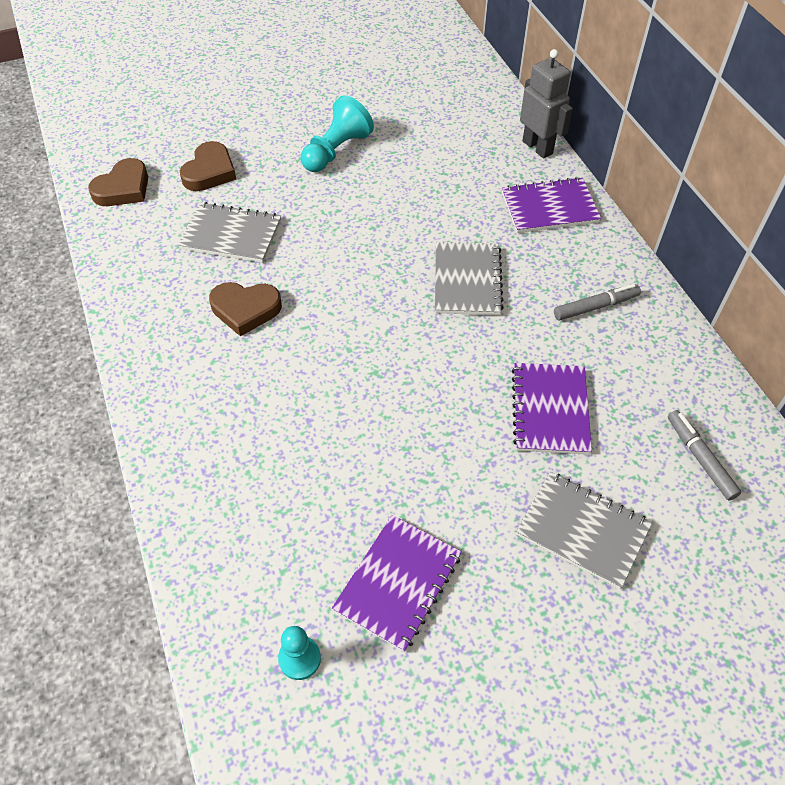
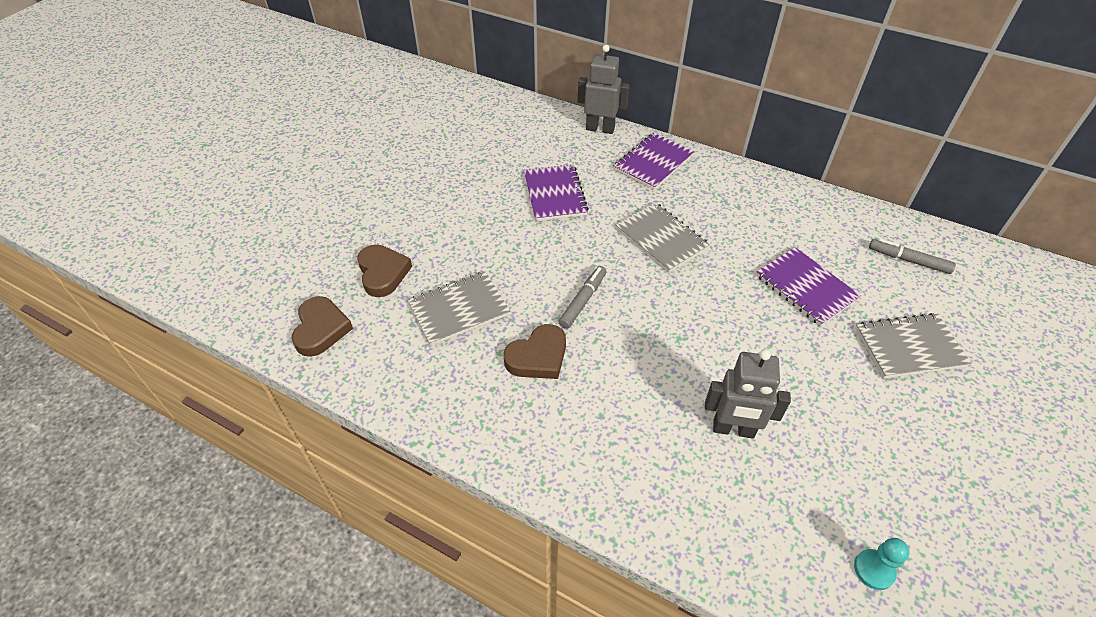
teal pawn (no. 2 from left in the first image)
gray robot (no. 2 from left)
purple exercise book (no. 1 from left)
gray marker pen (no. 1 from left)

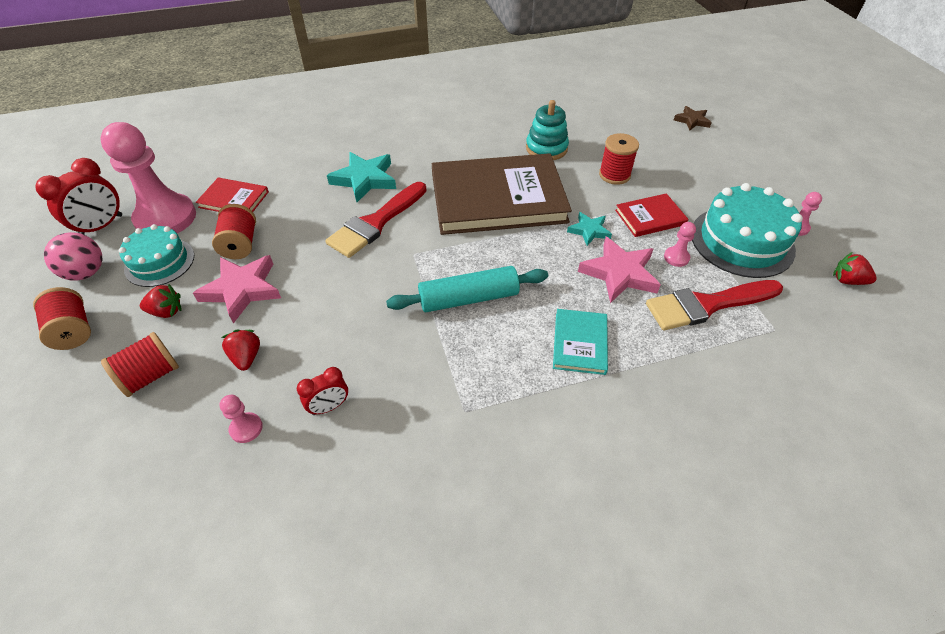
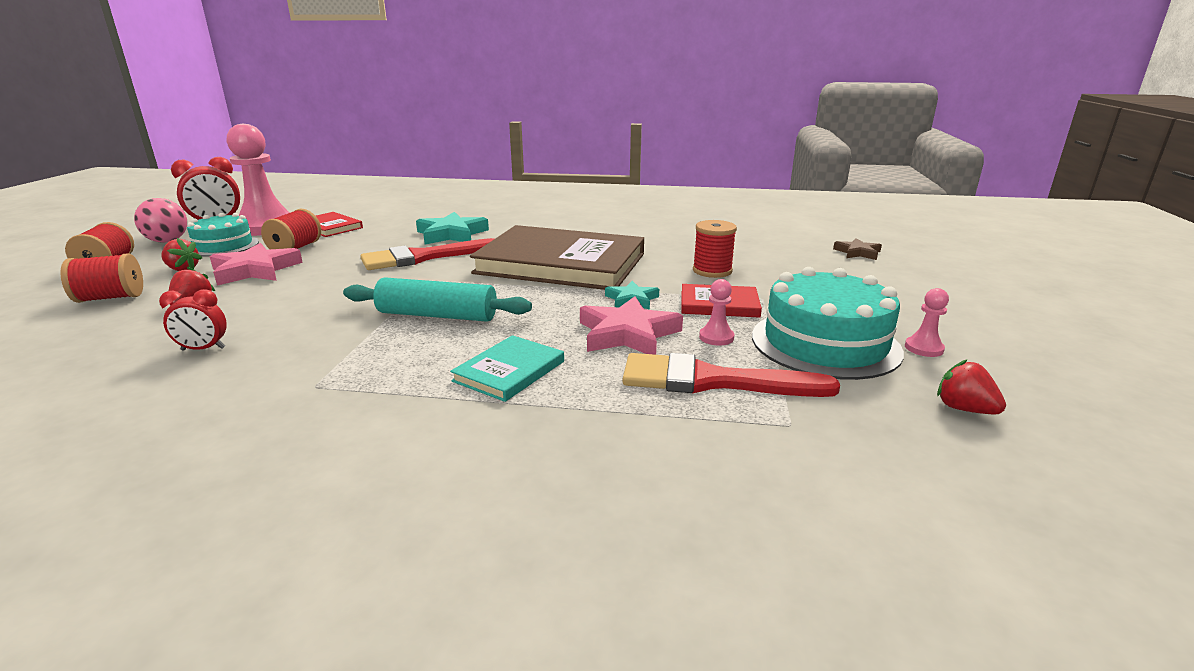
rose-pink pawn (no. 2 from left in the first image)
teal stacking toy

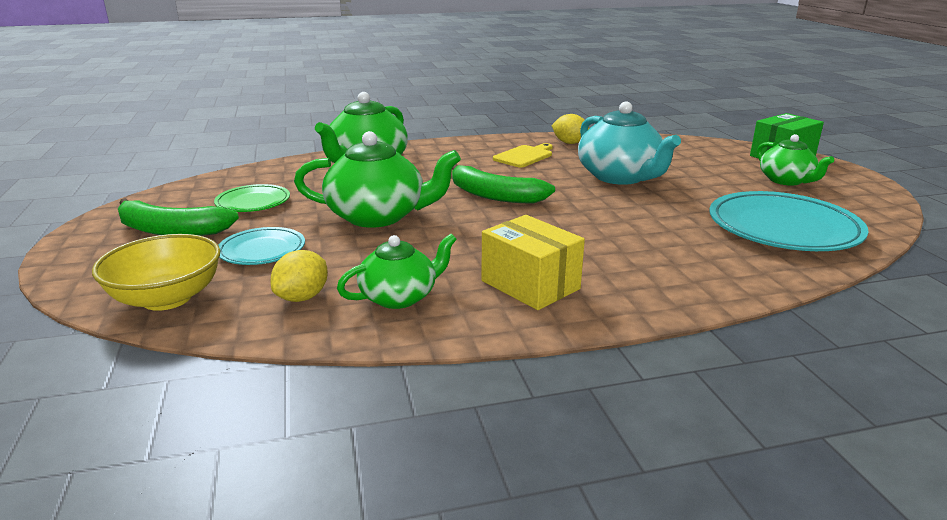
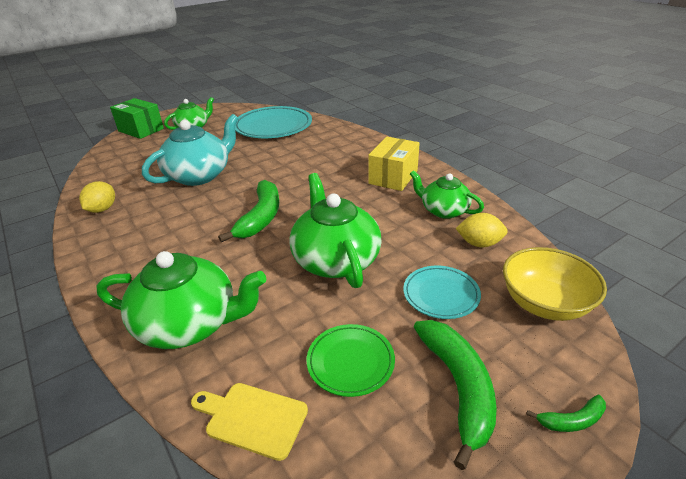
leaf-green banana fruit (no. 3 from left)
yellow cutting board

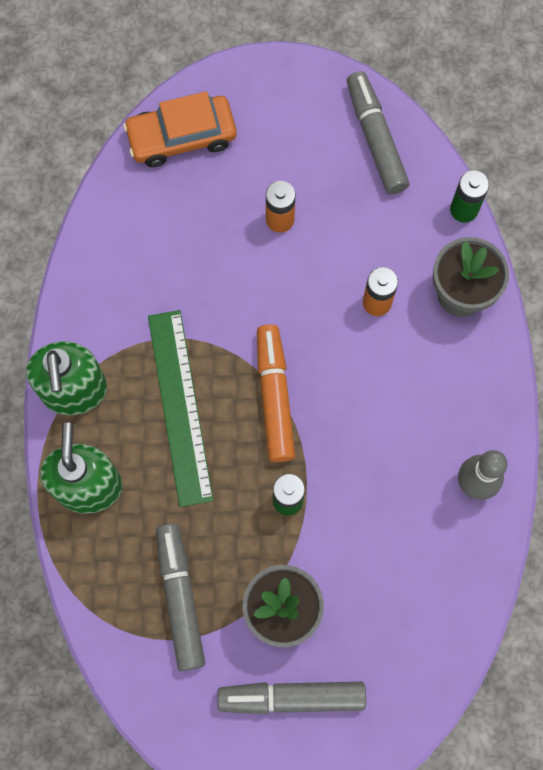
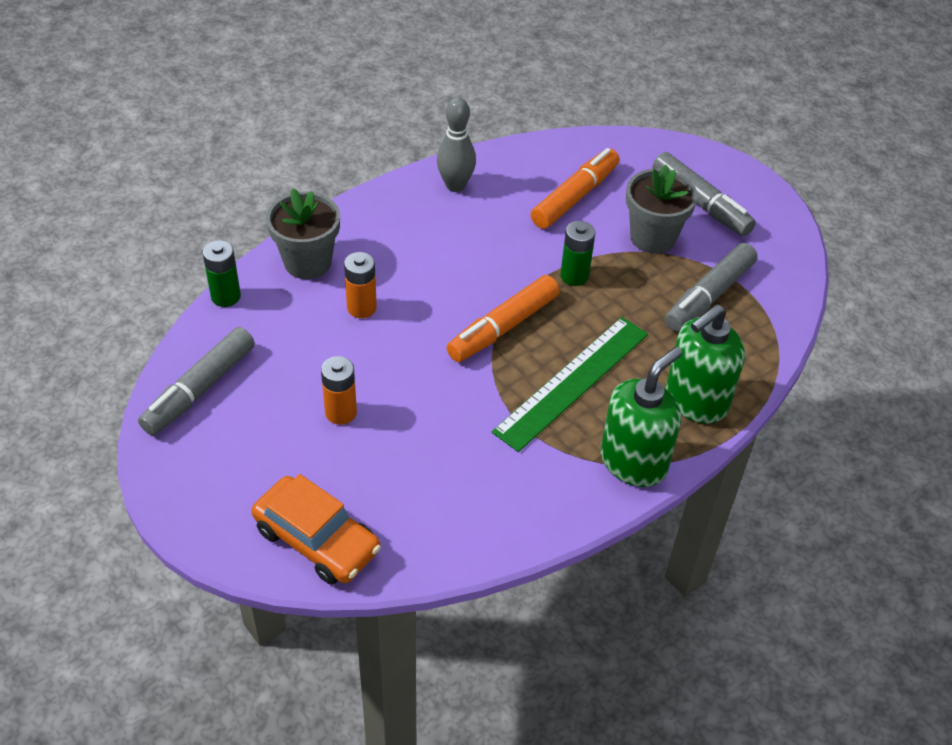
bright orange marker pen (no. 2 from left)

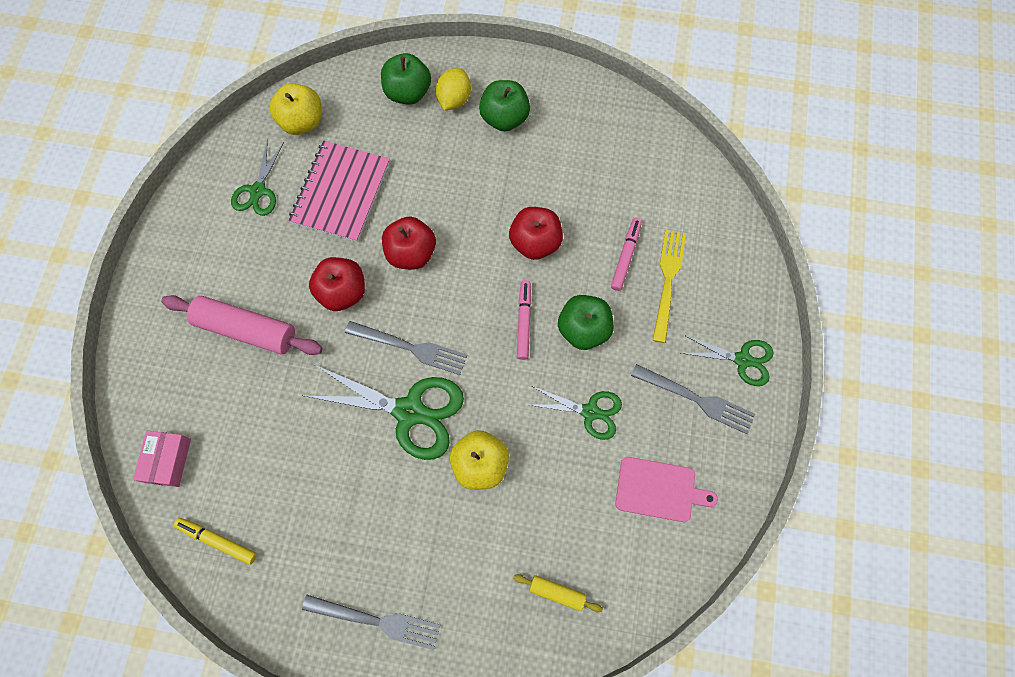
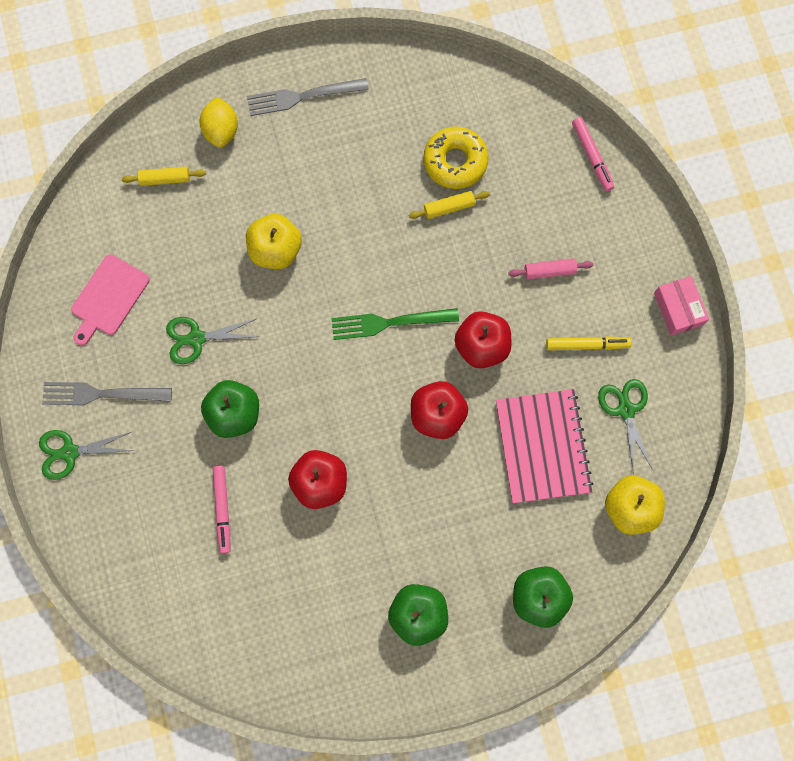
leaf-green scissors (no. 2 from left in the first image)
yellow fork
yellow dough roller (no. 2 from left)
yellow doughnut
rose-pink parcel
yellow marker pen
yellow lemon
rose-pink marker pen (no. 2 from left)
leaf-green fork
rose-pink cutting board
rose-pink dough roller

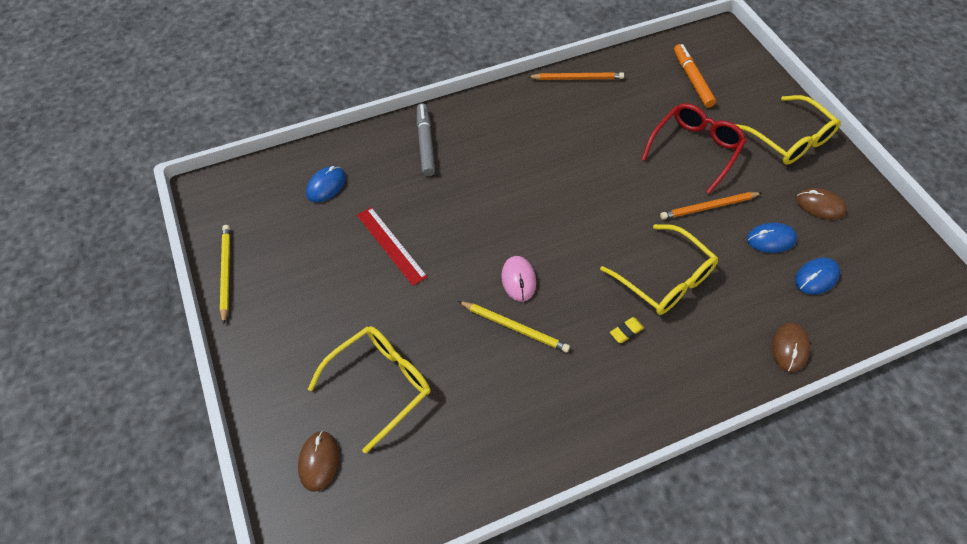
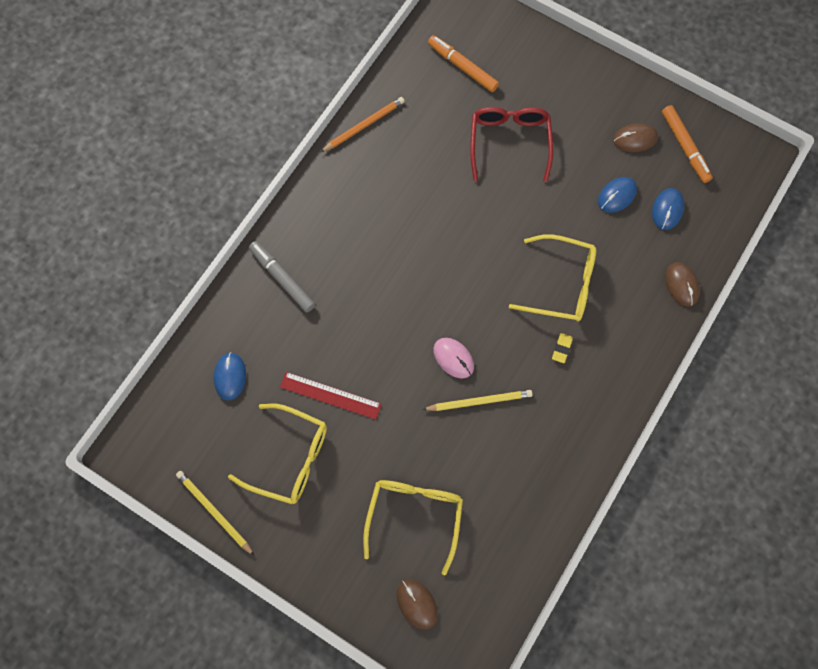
bright orange pencil (no. 2 from left in the first image)
bright orange marker pen (no. 2 from left)
yellow eyeglasses (no. 1 from left)

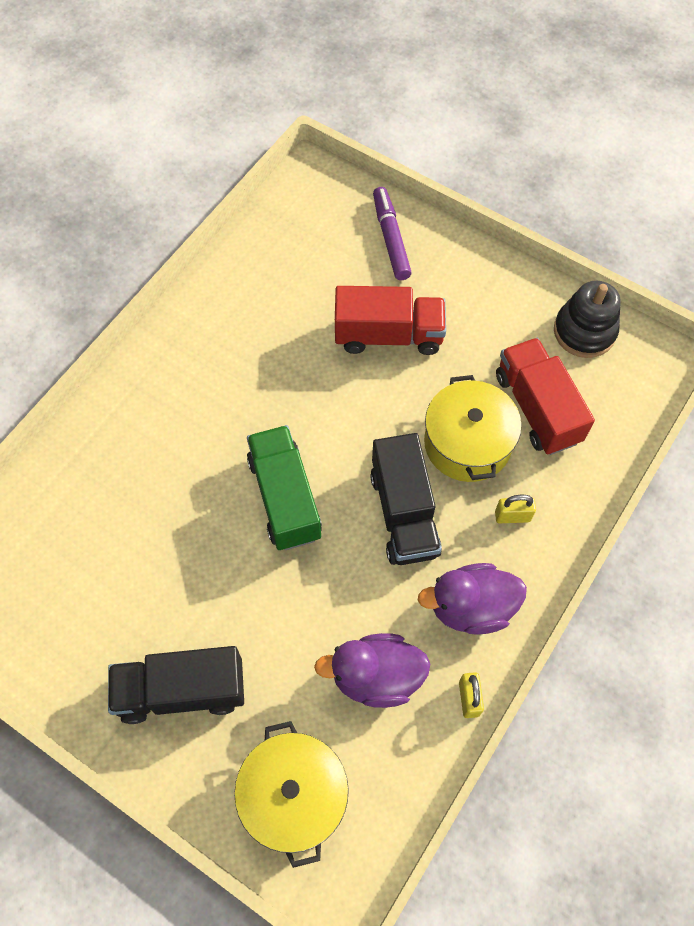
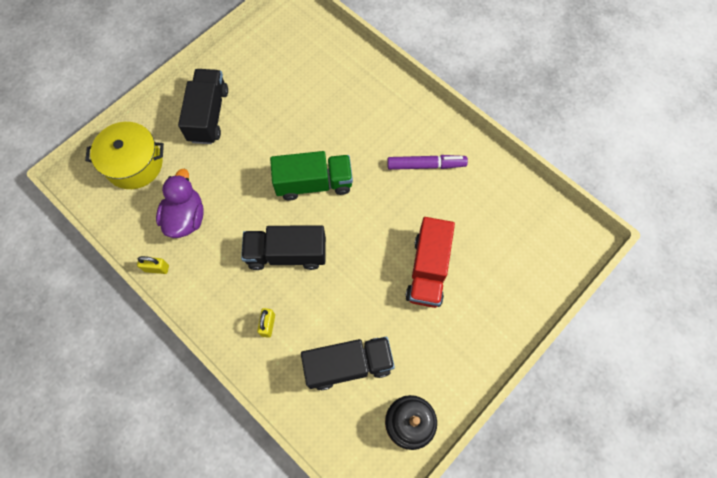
purple rubber duck (no. 2 from left in the first image)
yellow stockpot (no. 2 from left in the first image)
purple marker pen
black truck (no. 3 from left)

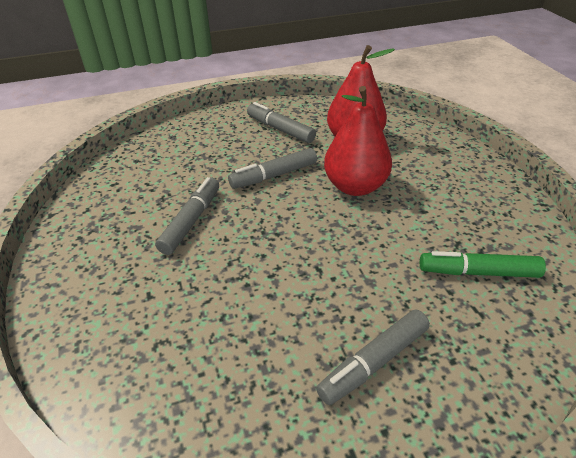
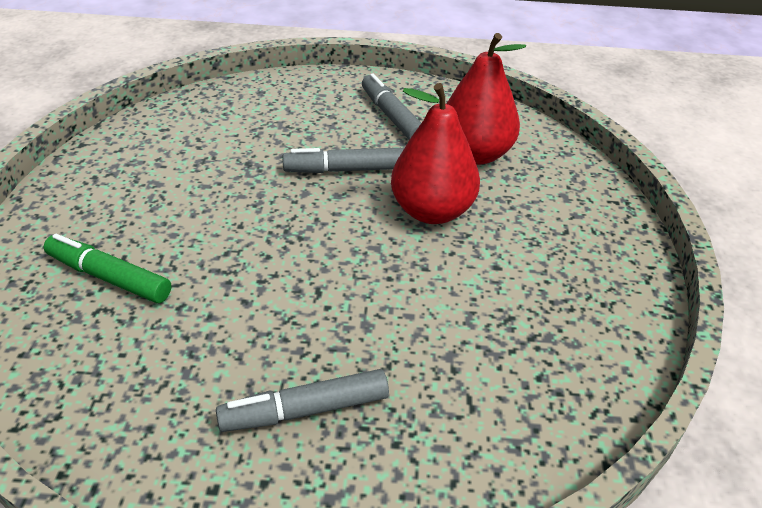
gray marker pen (no. 1 from left in the first image)
leaf-green marker pen

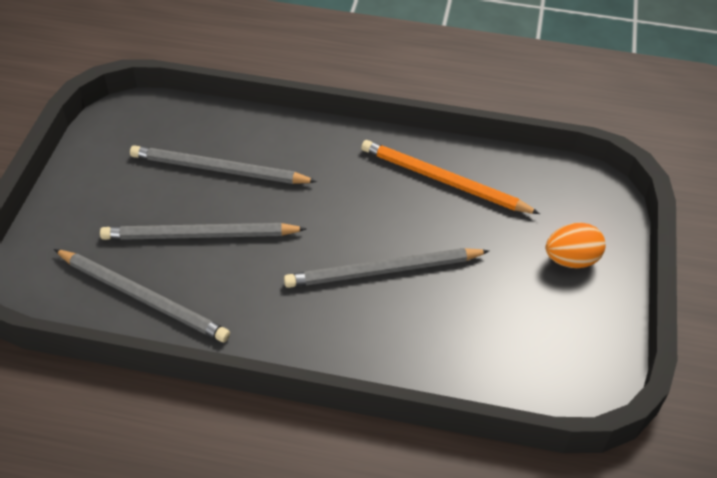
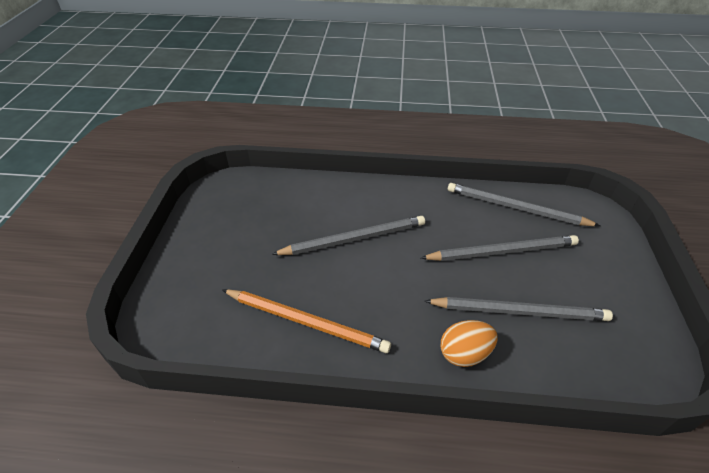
bright orange egg

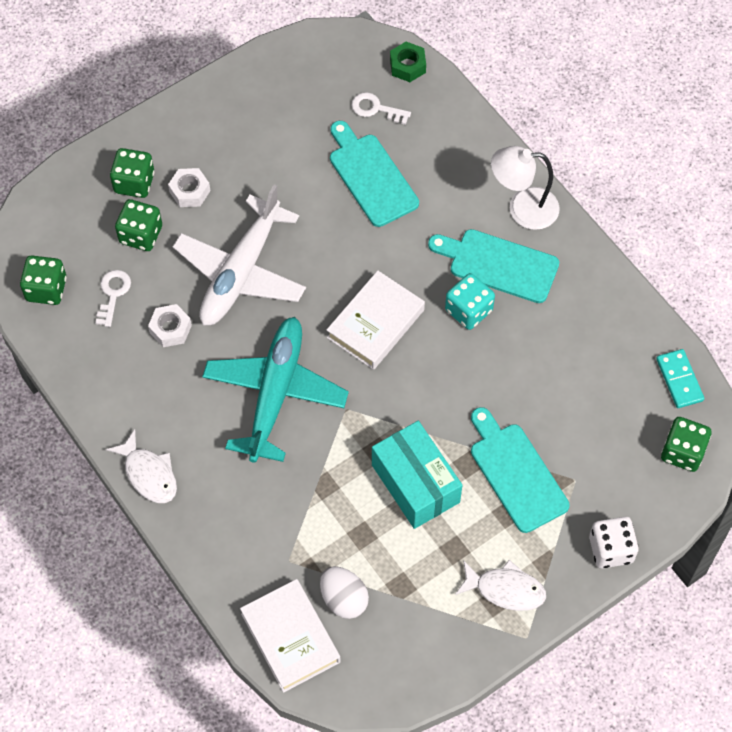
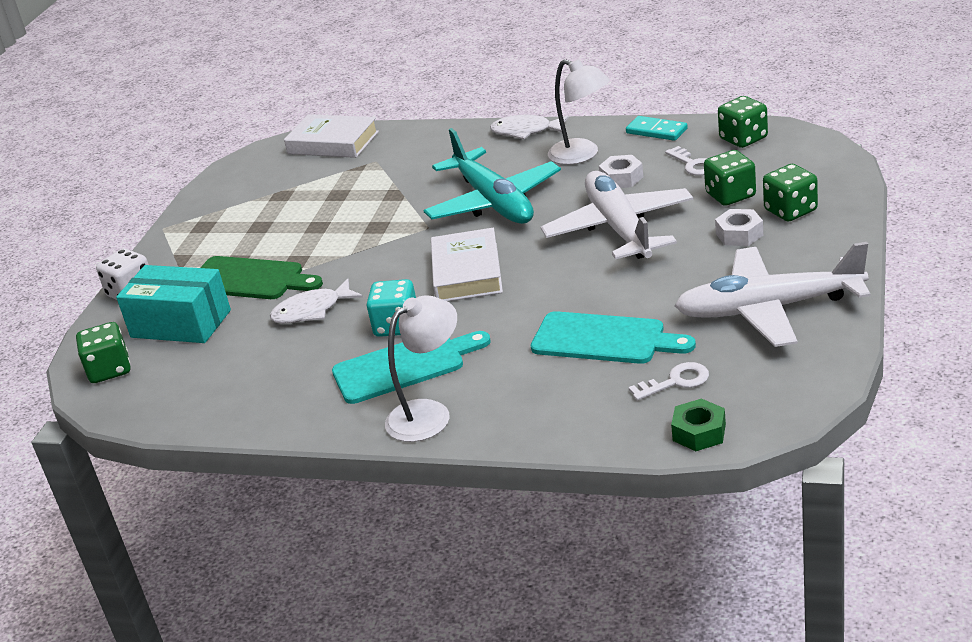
white egg
white lamp (no. 2 from left)
white aeroplane (no. 2 from left)
teal parcel
white fish figure (no. 1 from left)
teal domino tile
leaf-green cutting board

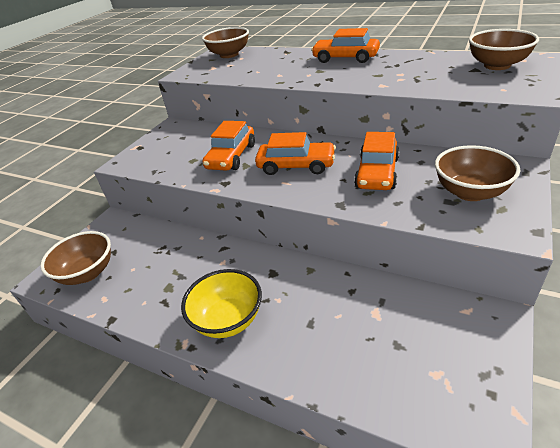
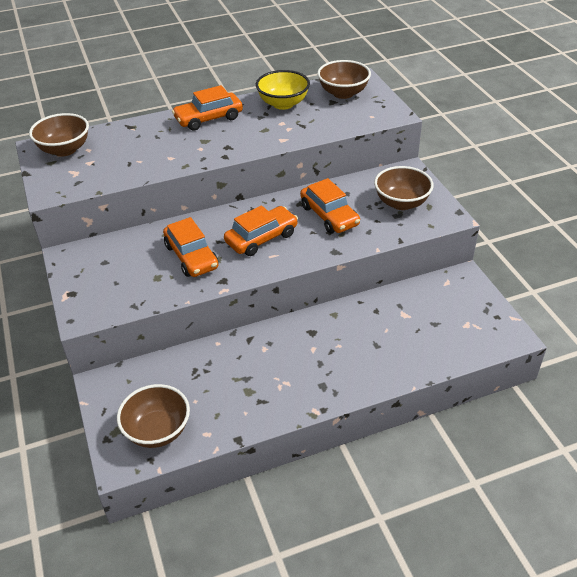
yellow deep dish

